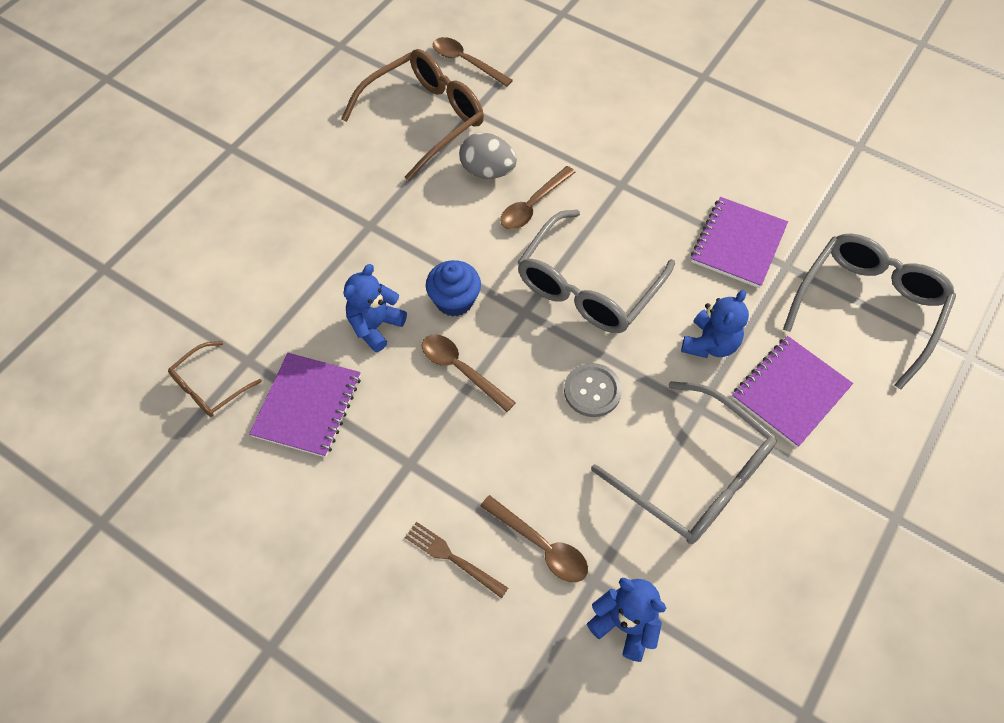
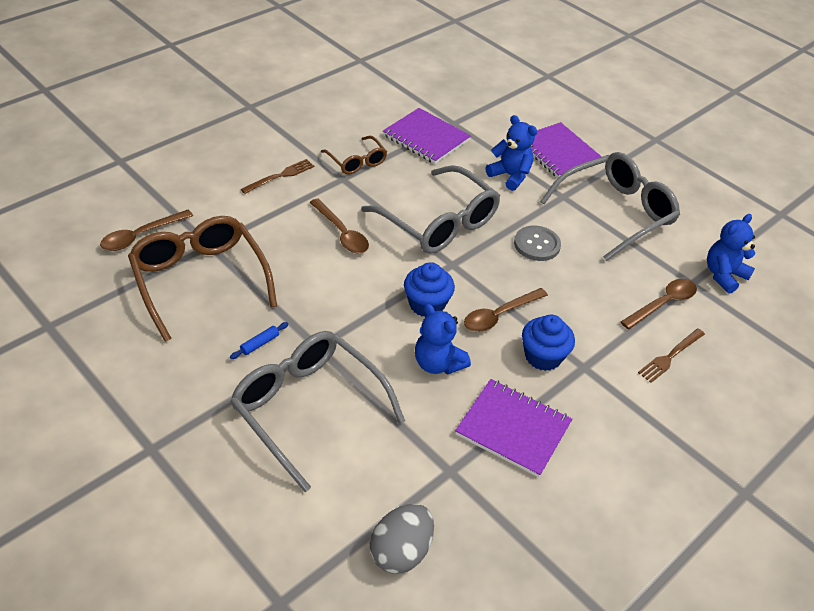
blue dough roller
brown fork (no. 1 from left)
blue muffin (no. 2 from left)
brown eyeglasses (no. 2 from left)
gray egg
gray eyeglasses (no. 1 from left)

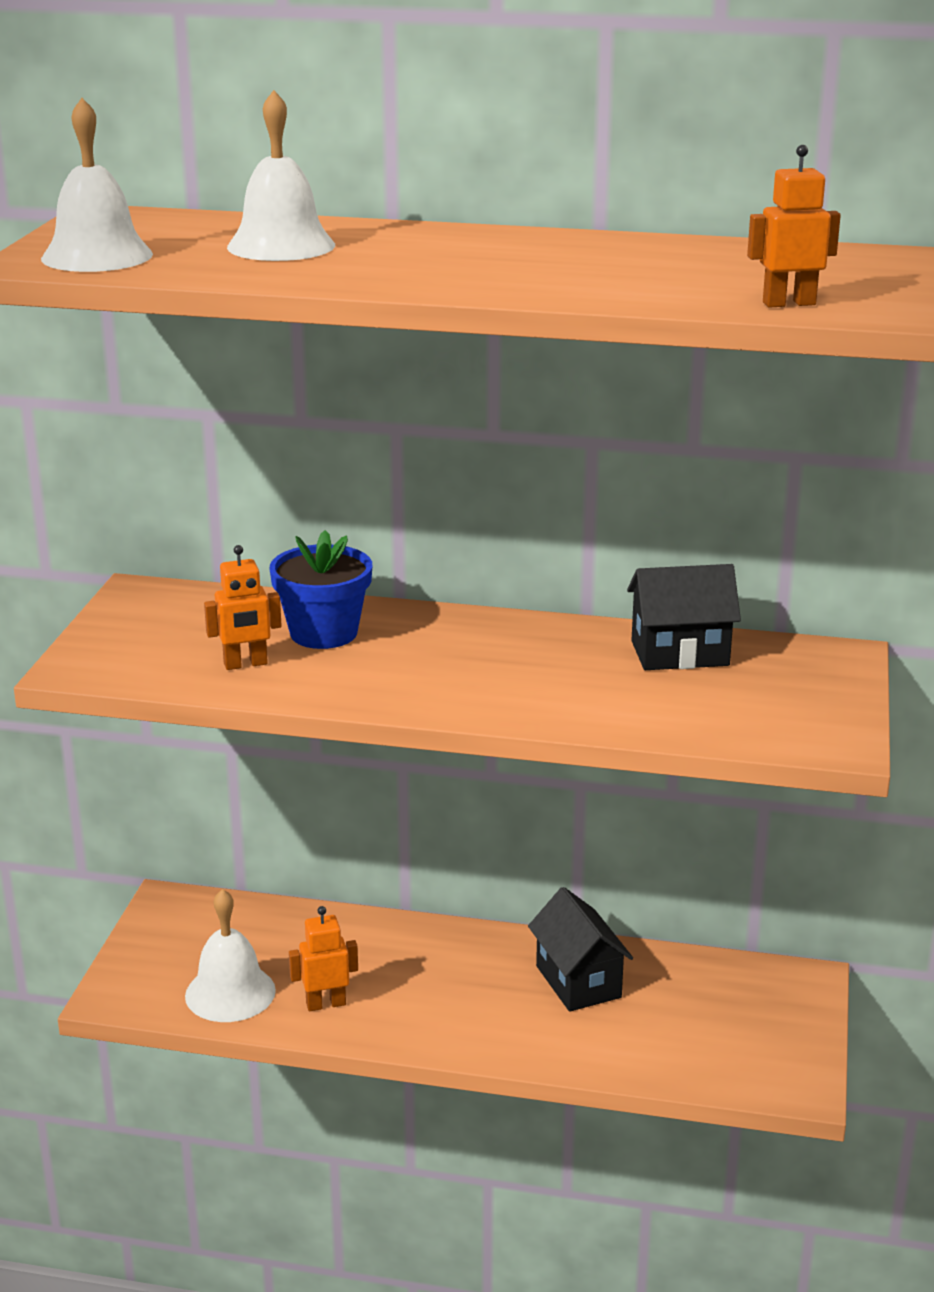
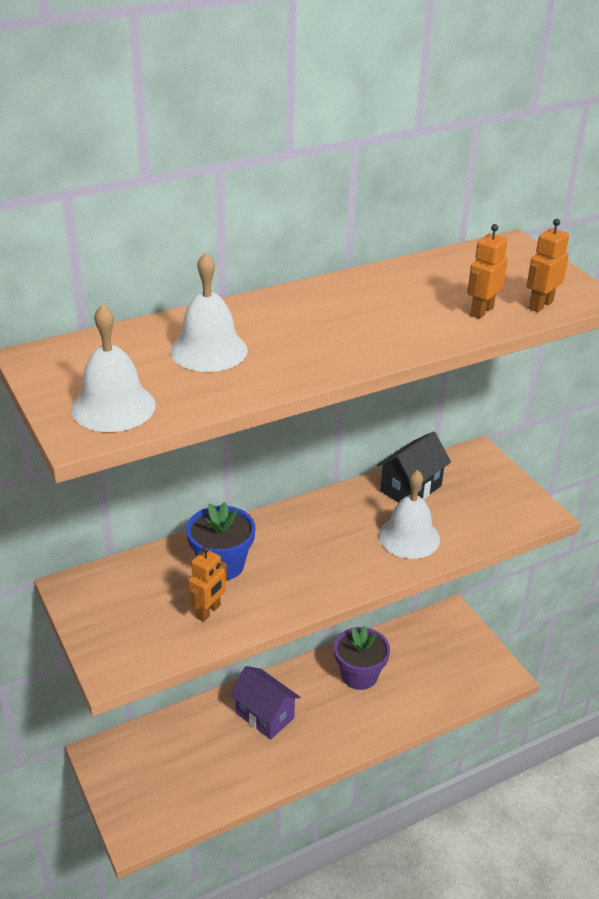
purple cottage
white school bell (no. 3 from left)
bright orange robot (no. 2 from left)
purple flower pot

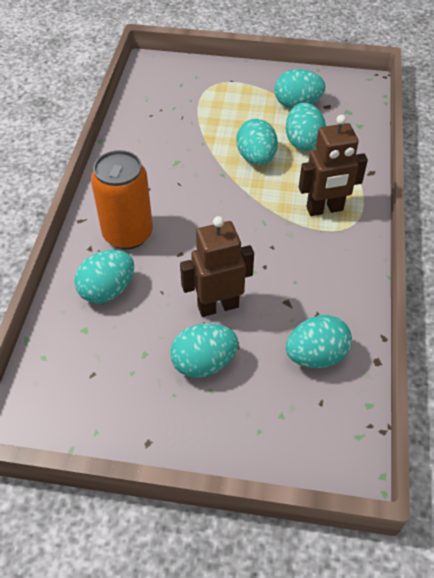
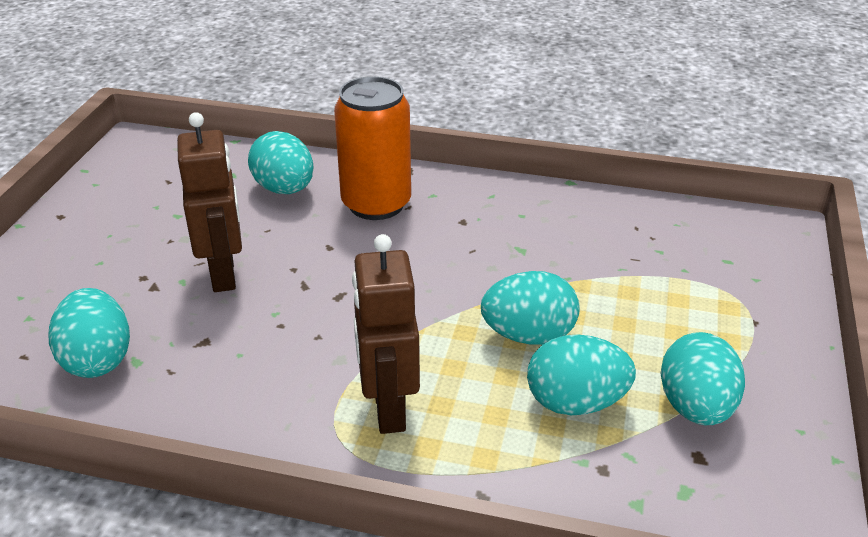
teal egg (no. 2 from left in the first image)

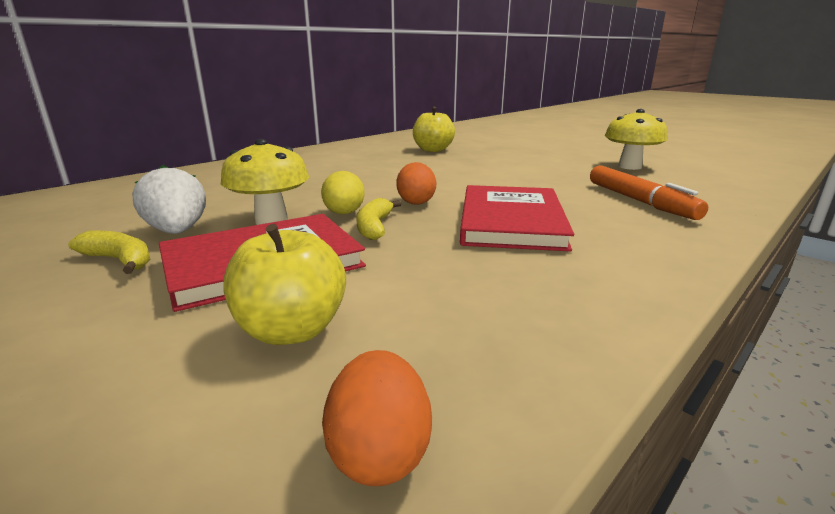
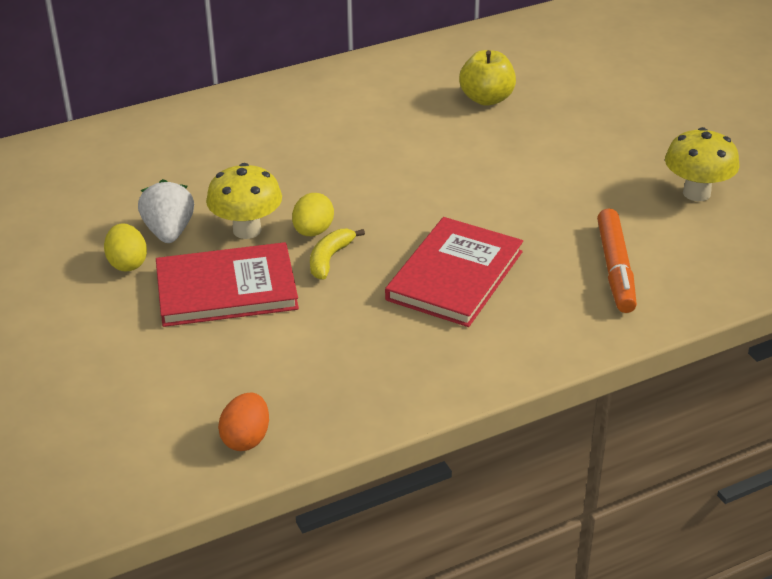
yellow apple fruit (no. 1 from left in the first image)
bright orange egg (no. 2 from left in the first image)
yellow egg (no. 1 from left)

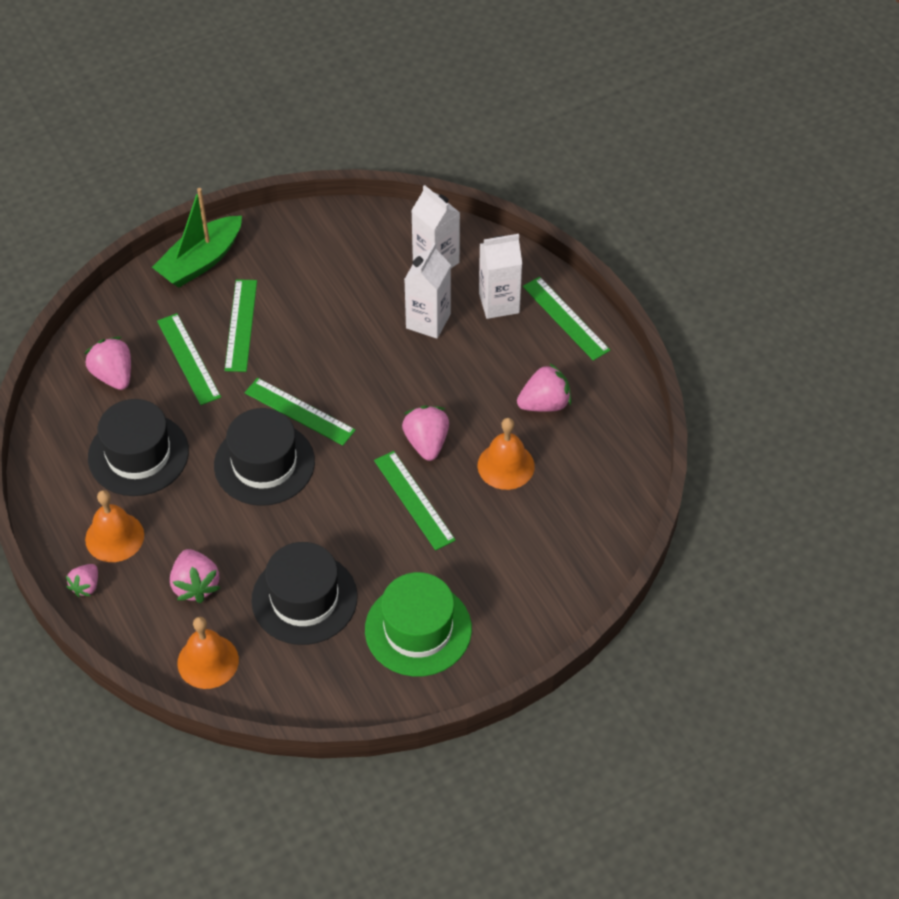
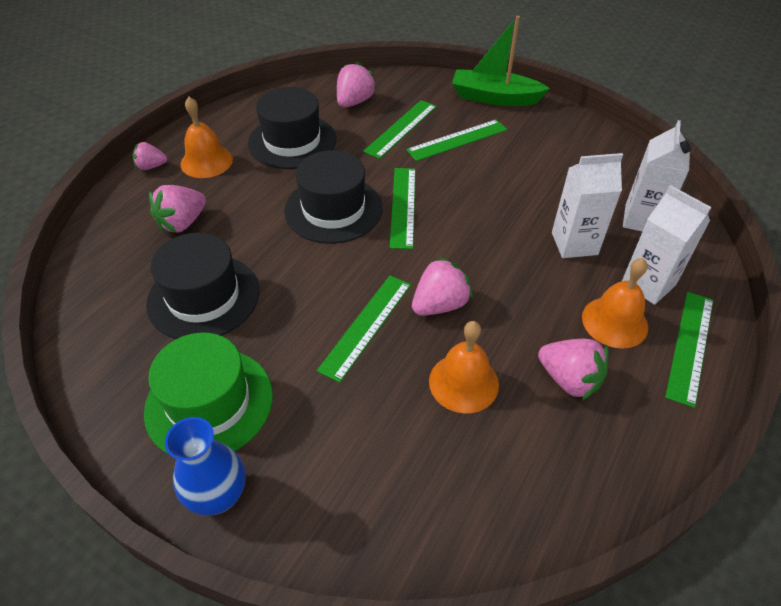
blue tall vase
bright orange school bell (no. 3 from left)

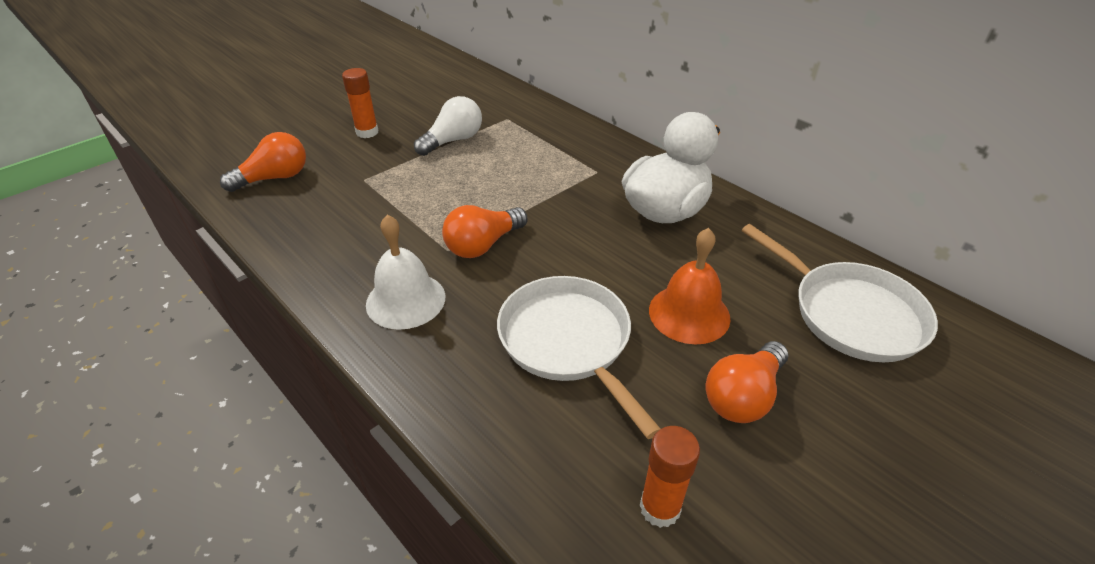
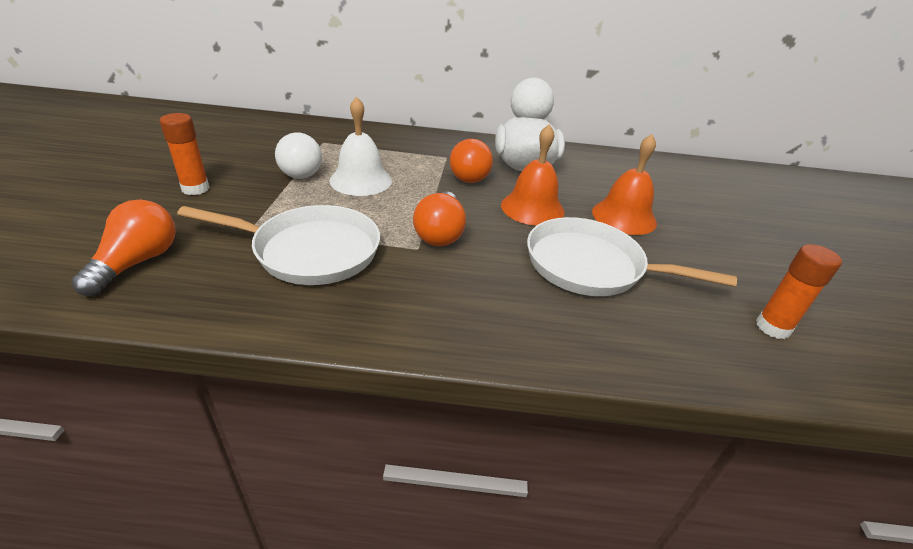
bright orange school bell (no. 1 from left)
white school bell
bright orange bulb (no. 3 from left)
white frying pan (no. 1 from left)
white bulb

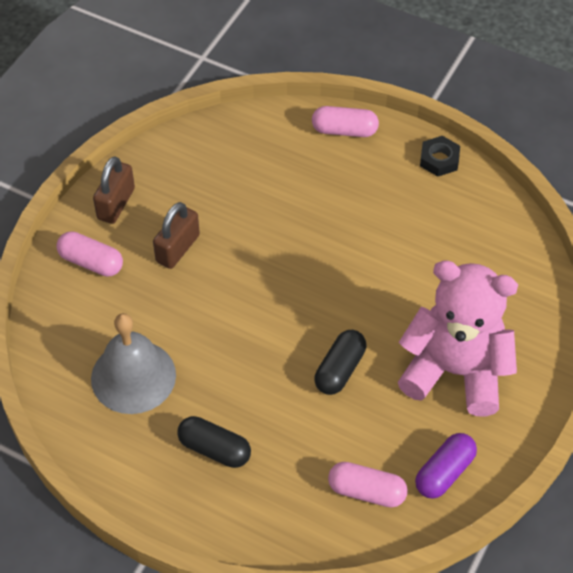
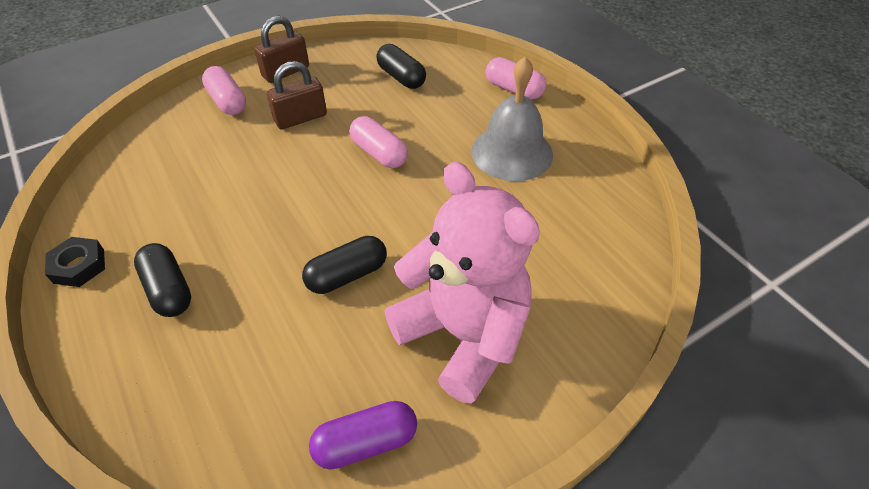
black pill (no. 3 from left)
gray school bell
rose-pink pill (no. 2 from left)
black nut

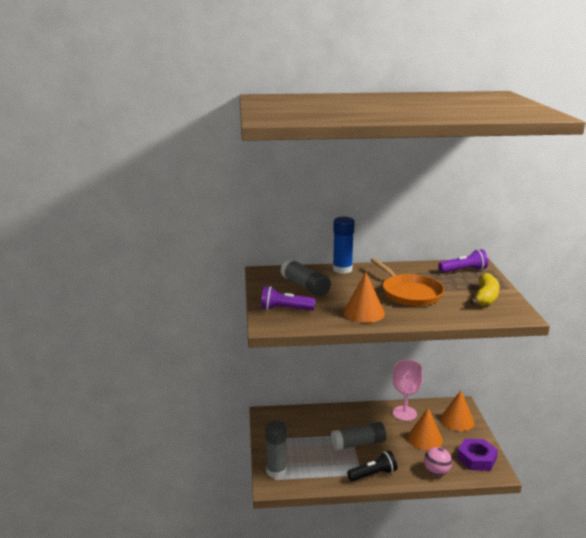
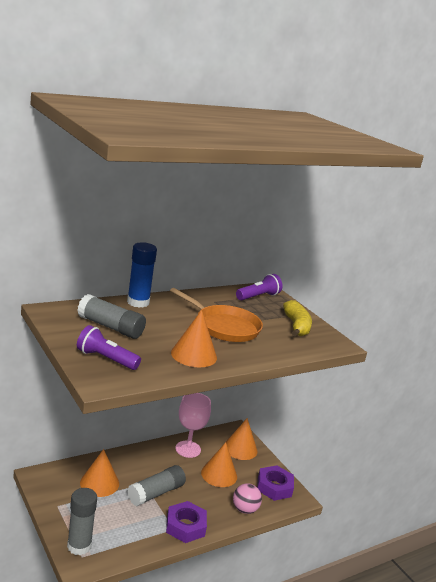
bright orange solid cone (no. 1 from left)
purple nut (no. 1 from left)
purple flashlight (no. 1 from left)

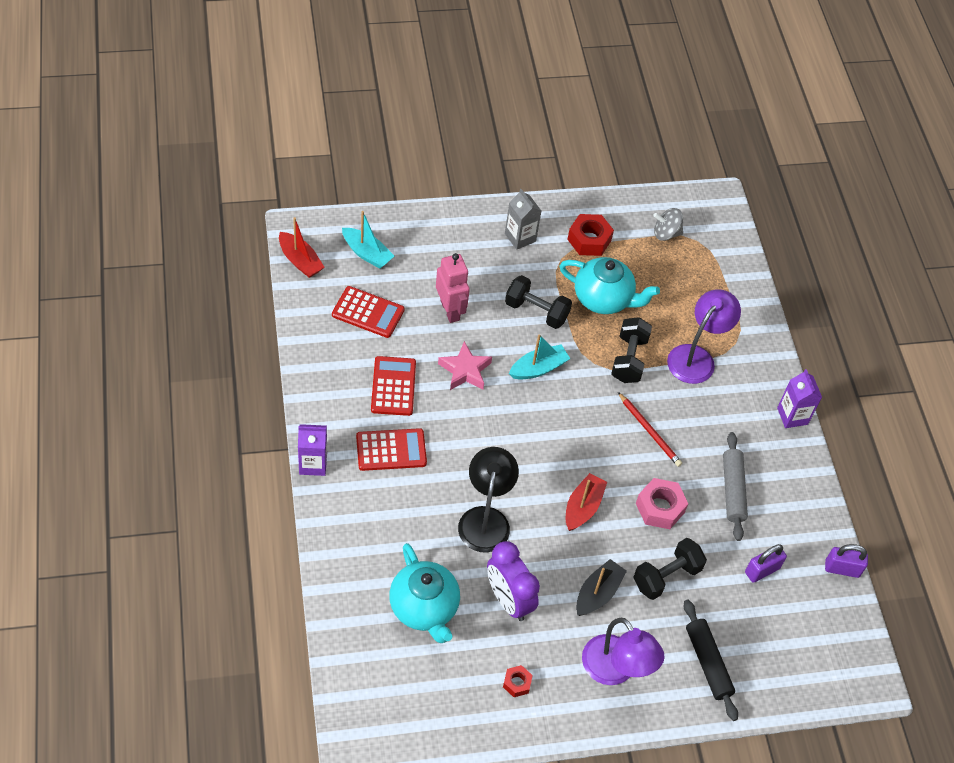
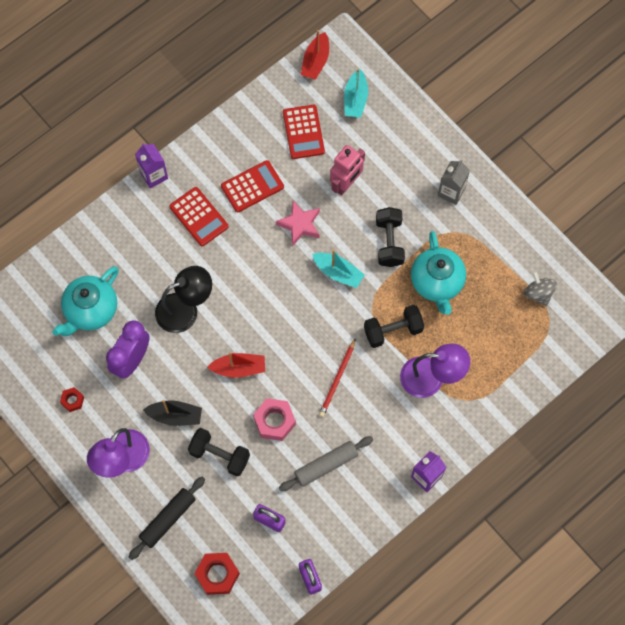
red nut (no. 2 from left)

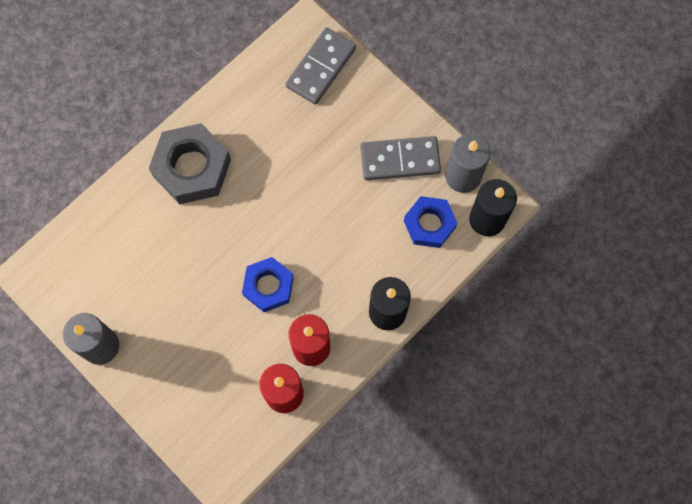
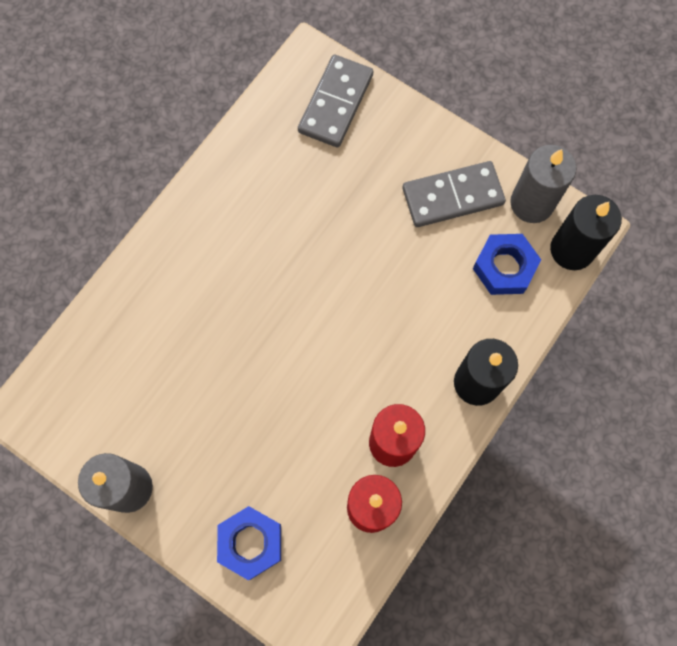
gray nut
blue nut (no. 1 from left)

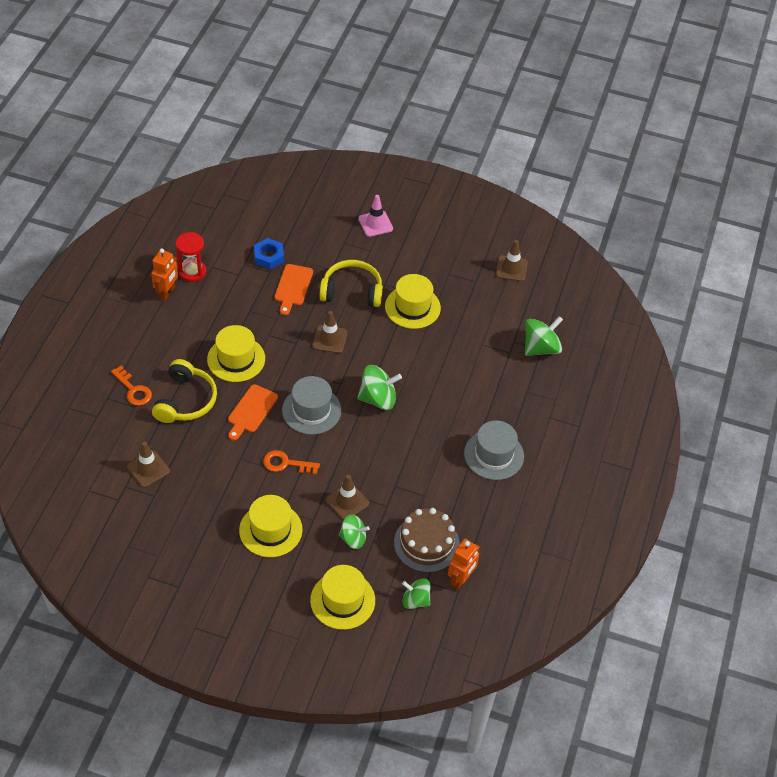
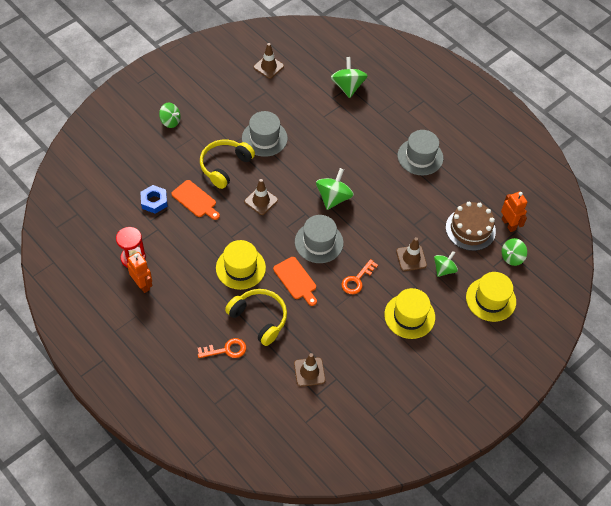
leaf-green whirligig (no. 1 from left)
gray tall hat (no. 1 from left)

